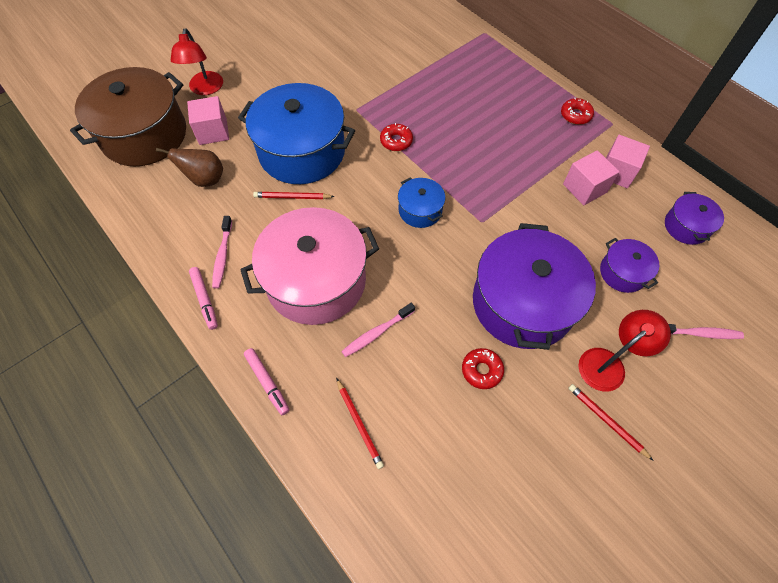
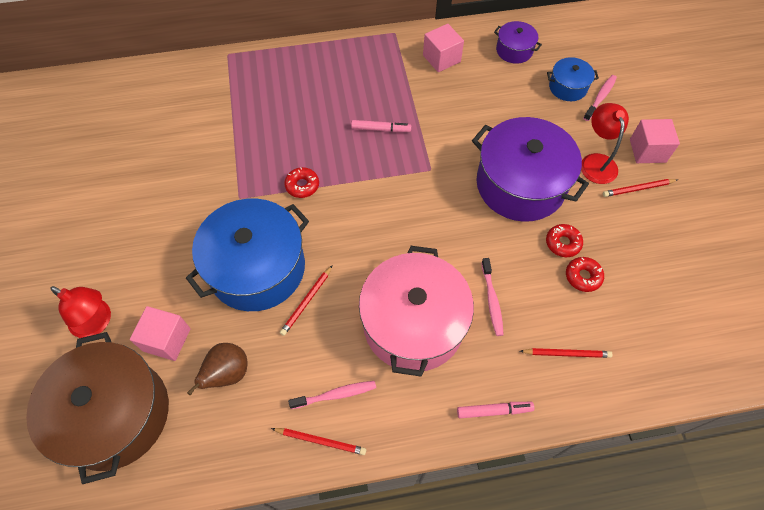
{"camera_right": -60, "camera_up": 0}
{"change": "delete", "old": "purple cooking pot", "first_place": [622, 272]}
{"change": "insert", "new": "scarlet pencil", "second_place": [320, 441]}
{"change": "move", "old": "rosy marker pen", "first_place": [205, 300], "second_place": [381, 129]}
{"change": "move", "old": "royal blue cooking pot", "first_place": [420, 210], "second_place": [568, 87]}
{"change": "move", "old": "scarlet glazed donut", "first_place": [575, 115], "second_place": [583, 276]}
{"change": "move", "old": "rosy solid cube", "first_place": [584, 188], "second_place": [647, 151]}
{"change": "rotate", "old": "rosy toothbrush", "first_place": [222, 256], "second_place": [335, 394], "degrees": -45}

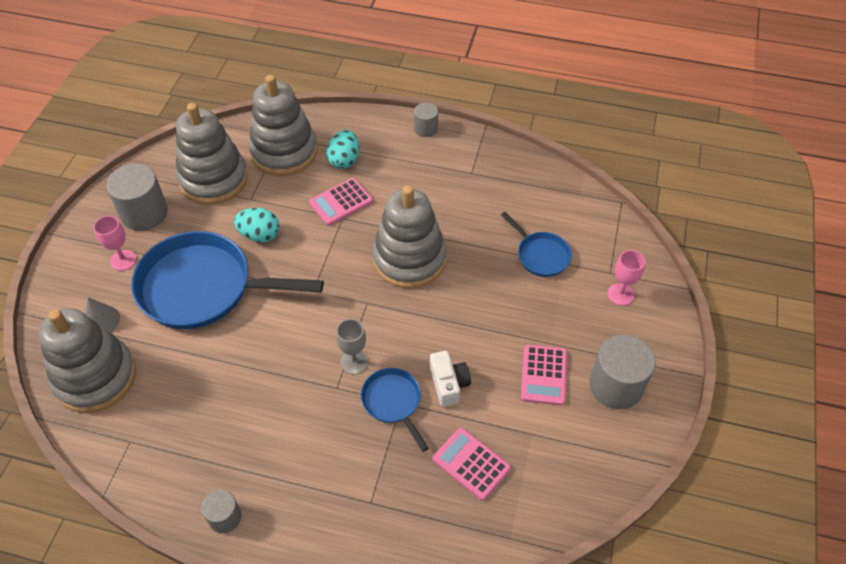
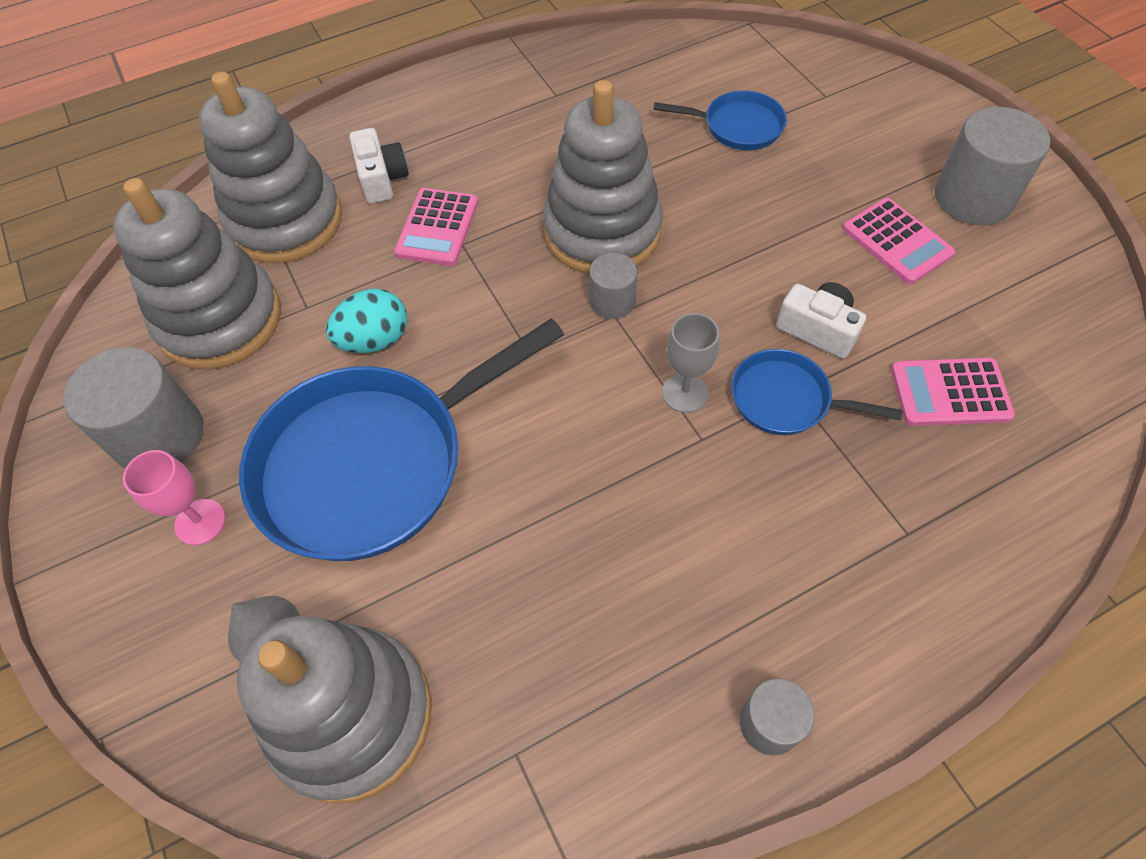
{"camera_right": -40, "camera_up": 5}
{"change": "delete", "old": "rosy chalice", "first_place": [620, 294]}
{"change": "move", "old": "grey solid cylinder", "first_place": [425, 129], "second_place": [612, 301]}
{"change": "replace", "old": "teal egg shape", "new": "pure white photo camera", "first_place": [344, 160], "second_place": [382, 179]}

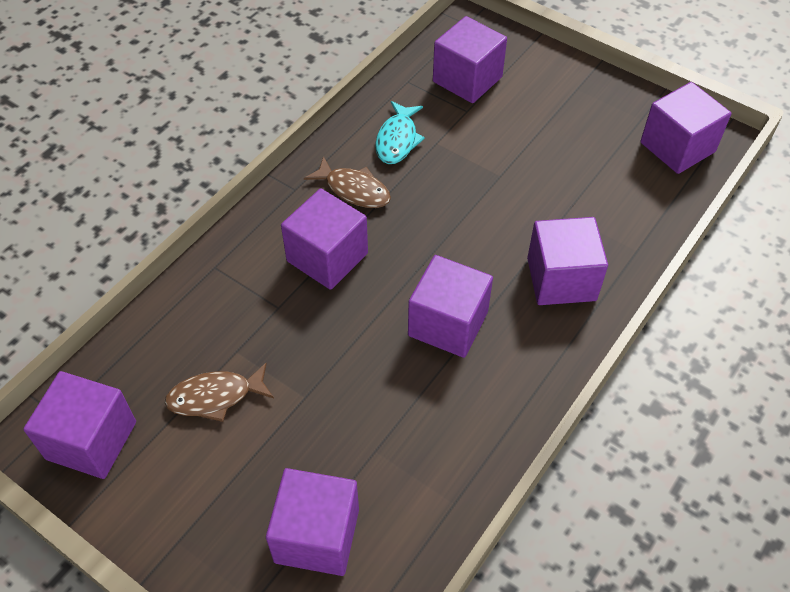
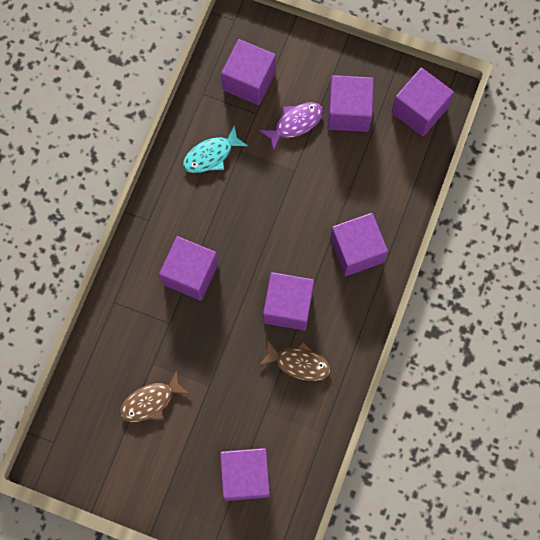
{"camera_right": -15, "camera_up": 20}
{"change": "insert", "new": "purple toy fish", "second_place": [295, 123]}
{"change": "move", "old": "purple solid cube", "first_place": [91, 440], "second_place": [348, 112]}
{"change": "move", "old": "dark brown toy fish", "first_place": [354, 190], "second_place": [298, 363]}
{"change": "rotate", "old": "teal toy fish", "first_place": [397, 140], "second_place": [211, 155], "degrees": 60}

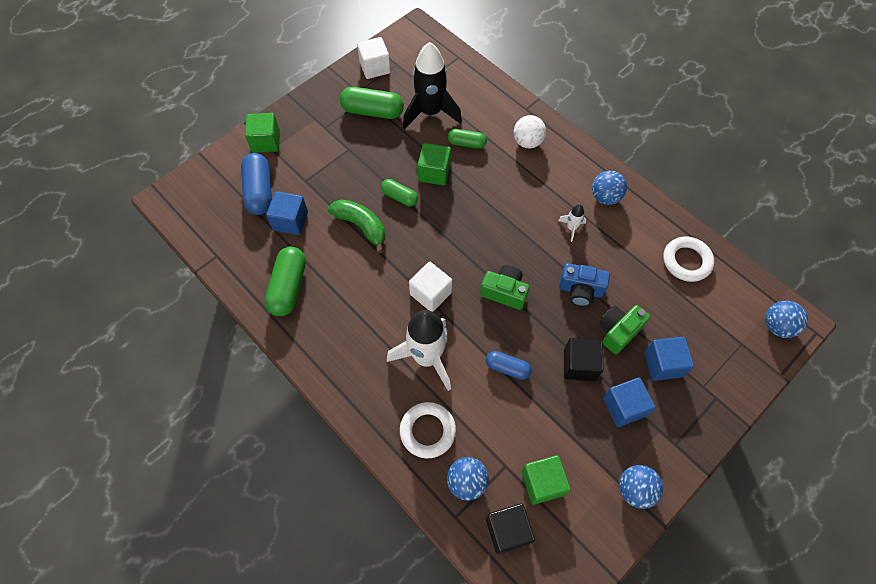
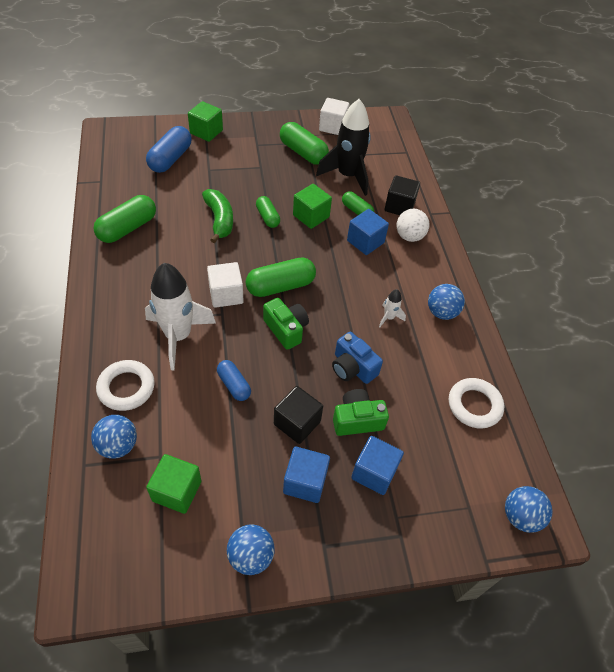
{"camera_right": 30, "camera_up": -10}
{"change": "insert", "new": "emerald pill", "second_place": [280, 286]}
{"change": "move", "old": "royal blue solid cube", "first_place": [290, 221], "second_place": [365, 242]}
{"change": "move", "old": "jet-black solid cube", "first_place": [507, 530], "second_place": [399, 206]}

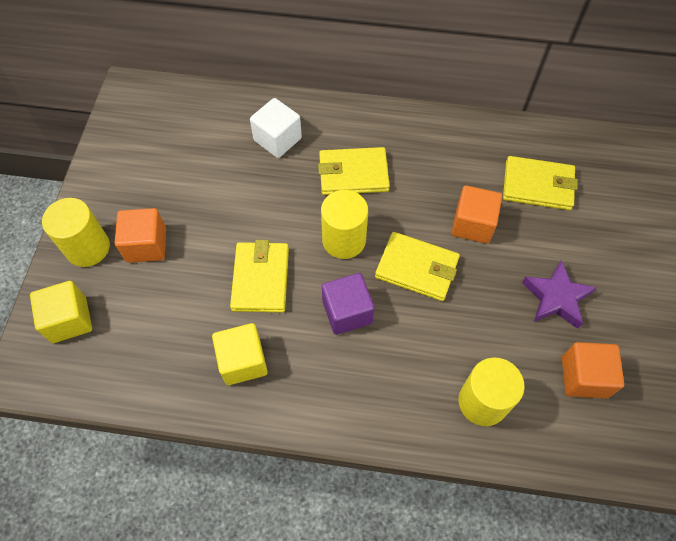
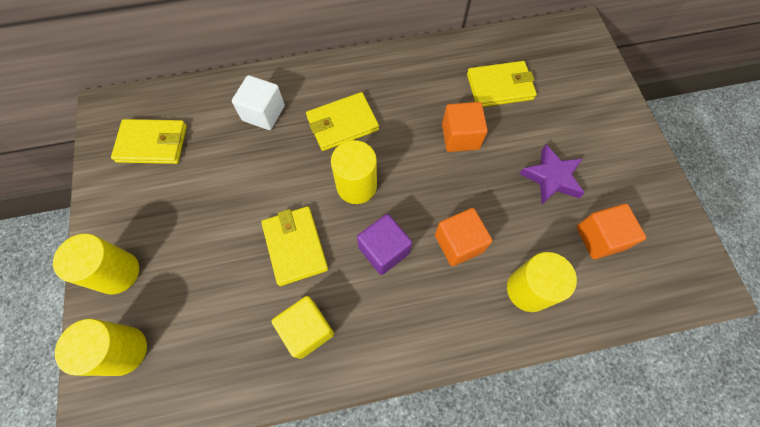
{"camera_right": -20, "camera_up": 5}
{"change": "move", "old": "orange solid cube", "first_place": [146, 245], "second_place": [458, 243]}
{"change": "move", "old": "bright yellow card wallet", "first_place": [417, 268], "second_place": [152, 144]}
{"change": "replace", "old": "bright yellow solid cube", "new": "bright yellow solid cylinder", "first_place": [69, 320], "second_place": [123, 350]}

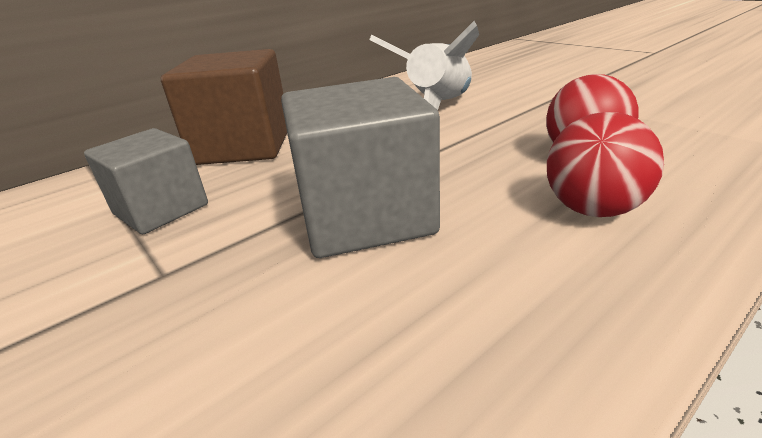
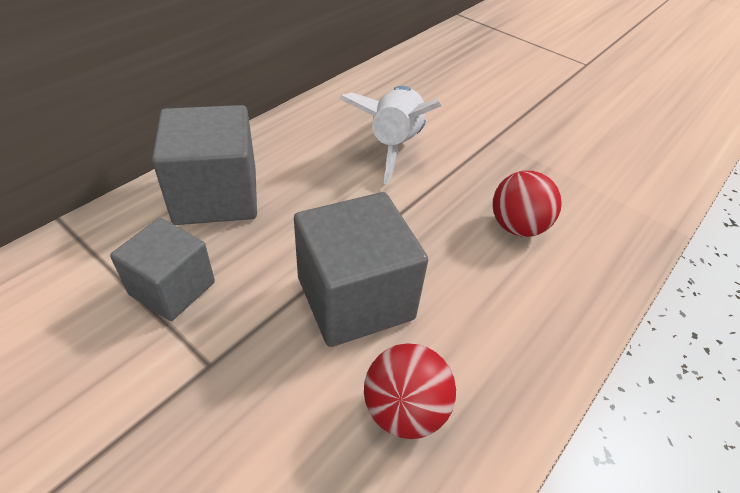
{"camera_right": -15, "camera_up": 15}
{"change": "move", "old": "scarlet play ball", "first_place": [592, 209], "second_place": [404, 410]}
{"change": "recolor", "old": "dark brown solid cube", "new": "grey solid cube", "first_place": [243, 146], "second_place": [216, 196]}

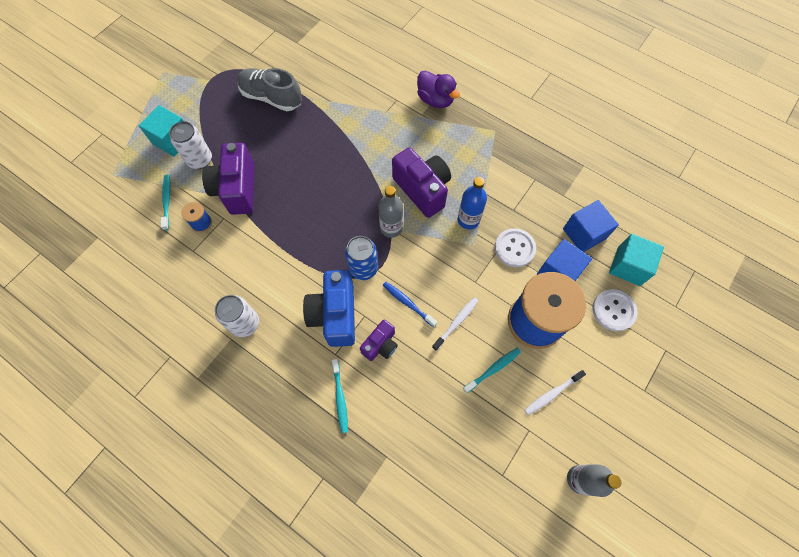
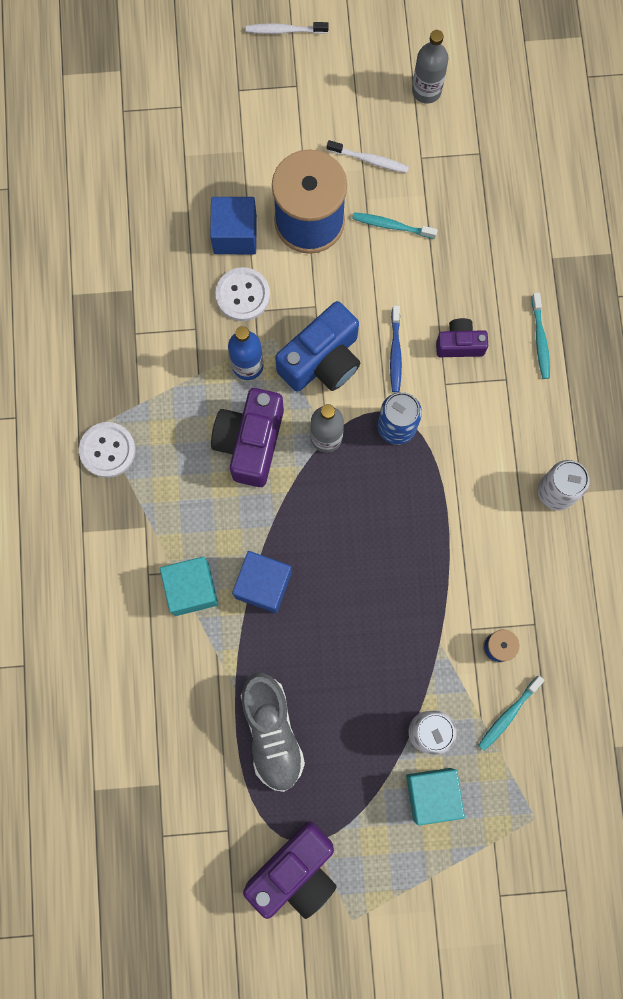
{"camera_right": -130, "camera_up": 10}
{"change": "delete", "old": "purple duck", "first_place": [435, 100]}
{"change": "move", "old": "purple photo camera", "first_place": [237, 189], "second_place": [295, 871]}
{"change": "move", "old": "royal blue photo camera", "first_place": [335, 315], "second_place": [322, 360]}
{"change": "move", "old": "pure white toothbrush", "first_place": [456, 322], "second_place": [284, 30]}
{"change": "move", "old": "royal blue solid cube", "first_place": [584, 234], "second_place": [263, 585]}
{"change": "move", "old": "pure white sewing button", "first_place": [613, 310], "second_place": [107, 450]}
{"change": "move", "old": "teal solid cube", "first_place": [628, 266], "second_place": [191, 589]}
{"change": "rotate", "old": "teal toothbrush", "first_place": [340, 398], "second_place": [540, 339], "degrees": 135}

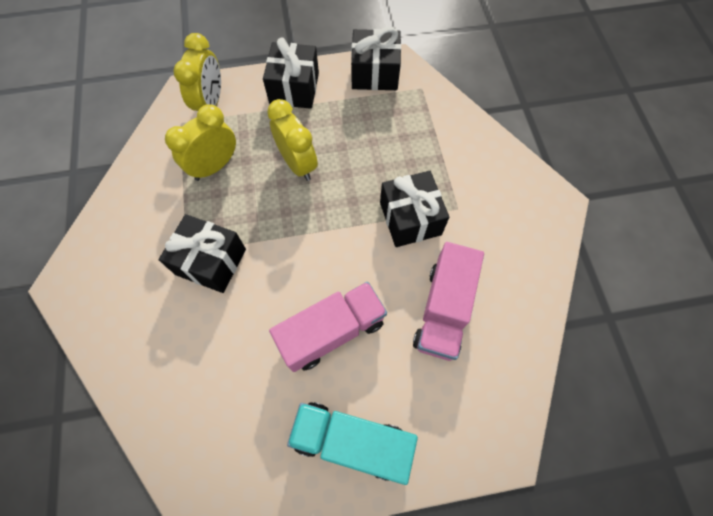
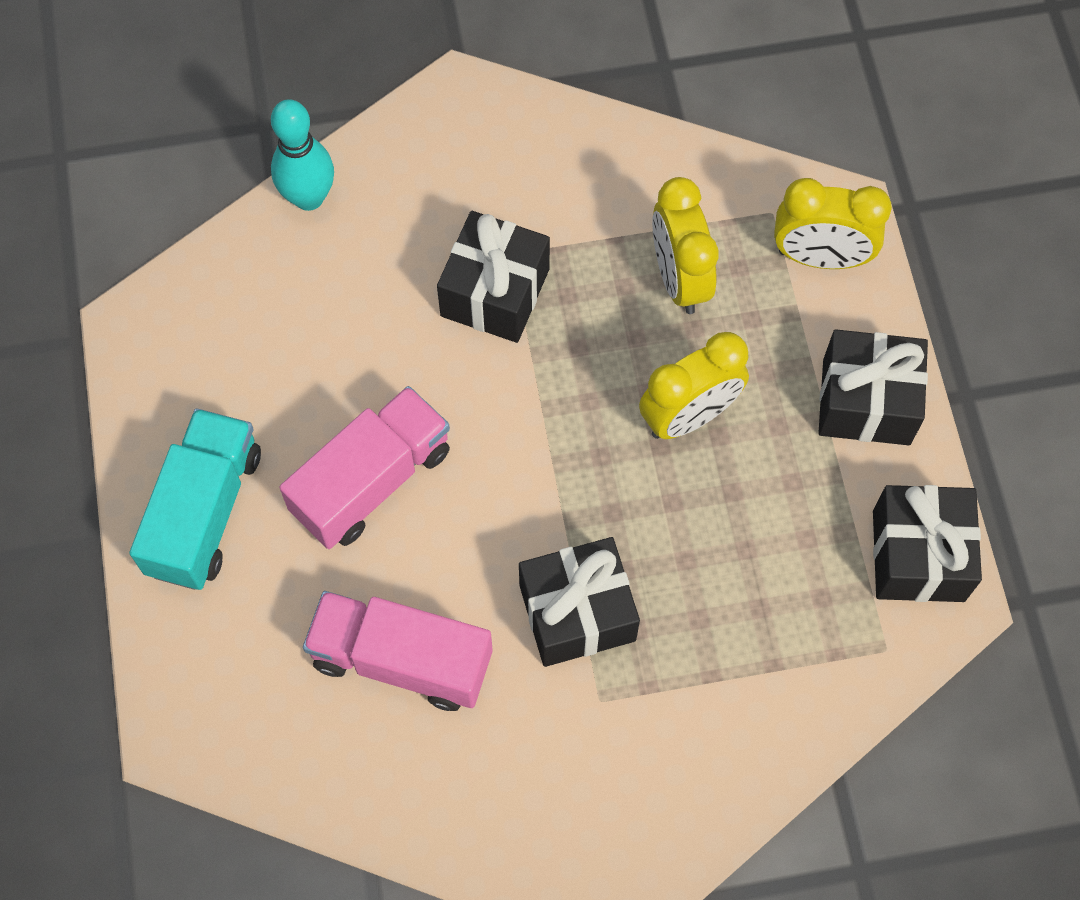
{"camera_right": 90, "camera_up": 0}
{"change": "insert", "new": "teal bowling pin", "second_place": [309, 197]}
{"change": "rotate", "old": "bright yellow alarm clock", "first_place": [214, 166], "second_place": [679, 278], "degrees": -150}
{"change": "rotate", "old": "rosy toy truck", "first_place": [331, 331], "second_place": [371, 481], "degrees": -105}

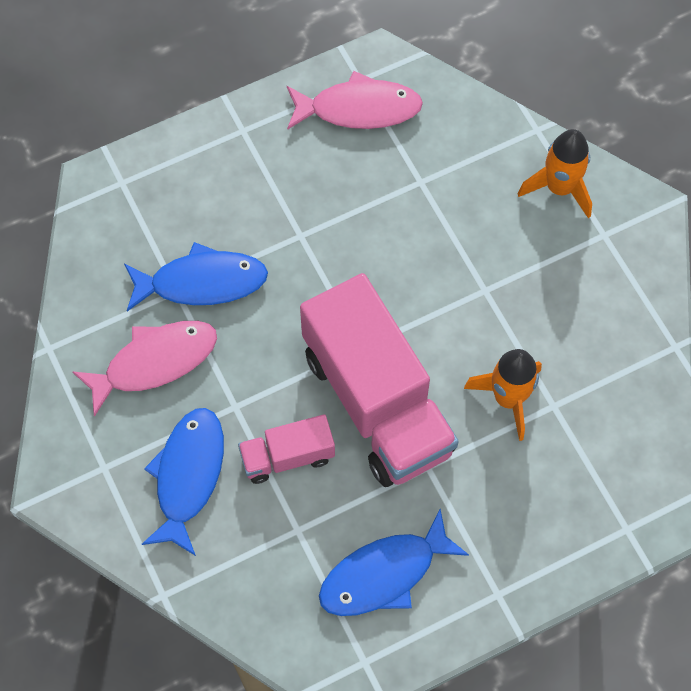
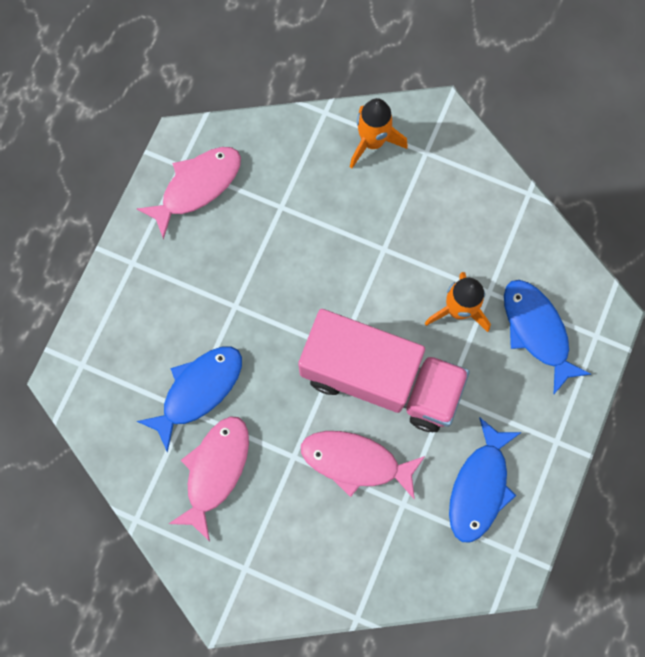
{"camera_right": -40, "camera_up": 10}
{"change": "move", "old": "royal blue toy fish", "first_place": [188, 476], "second_place": [537, 331]}
{"change": "replace", "old": "rosy toy truck", "new": "rosy toy fish", "first_place": [287, 456], "second_place": [355, 462]}

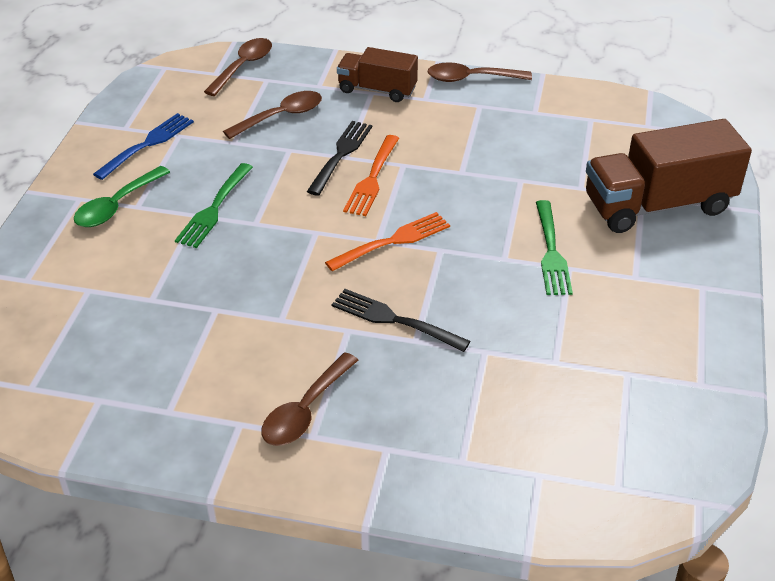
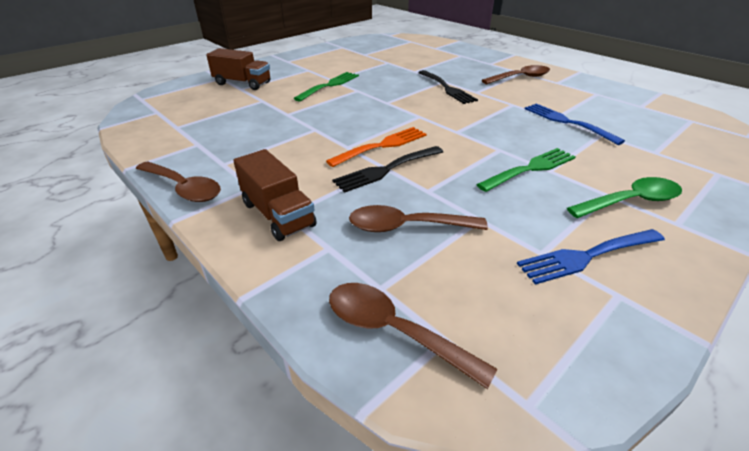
{"camera_right": -145, "camera_up": -5}
{"change": "delete", "old": "orange table fork", "first_place": [393, 241]}
{"change": "insert", "new": "royal blue table fork", "second_place": [567, 122]}
{"change": "rotate", "old": "dark brown tablespoon", "first_place": [243, 67], "second_place": [393, 331], "degrees": 60}
{"change": "resize", "old": "dark brown toy truck", "first_place": [658, 205], "second_place": [242, 83], "factor": 0.59}

